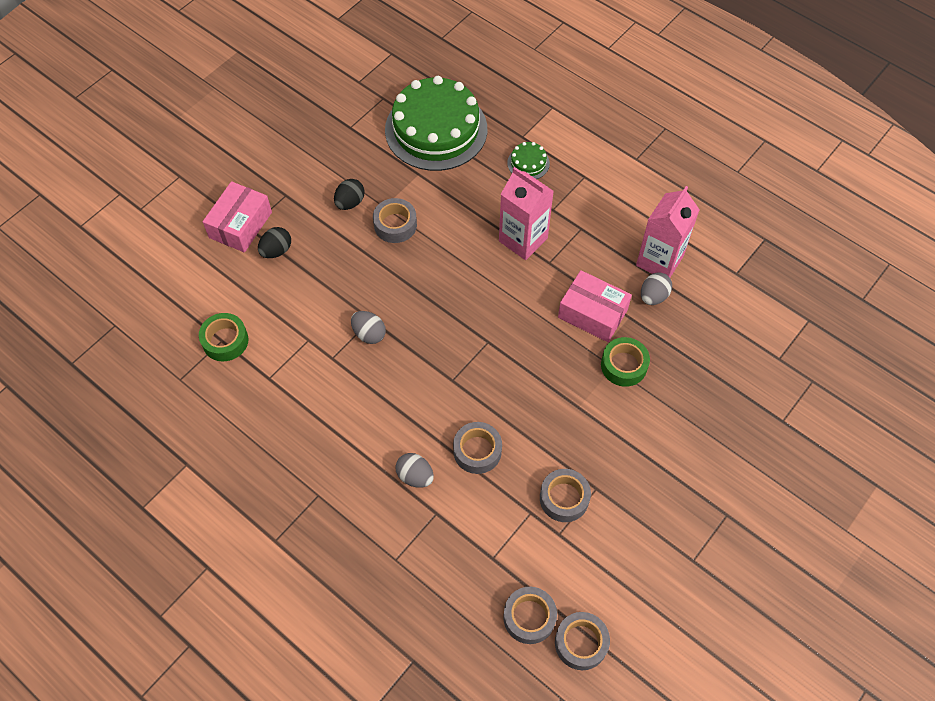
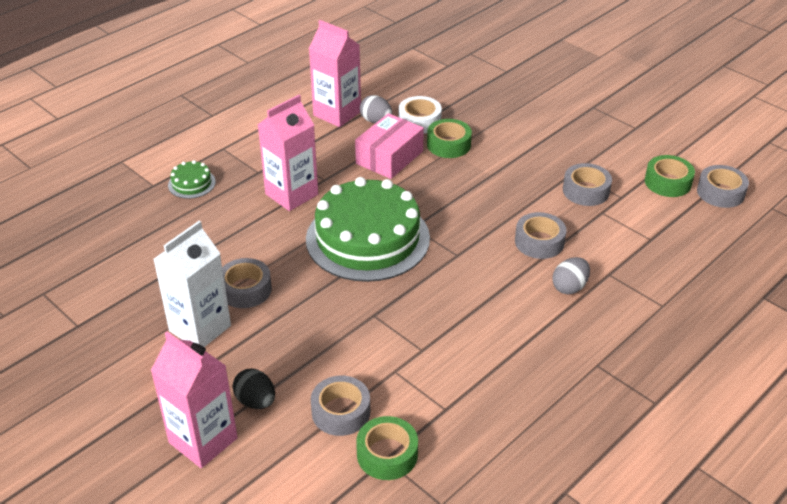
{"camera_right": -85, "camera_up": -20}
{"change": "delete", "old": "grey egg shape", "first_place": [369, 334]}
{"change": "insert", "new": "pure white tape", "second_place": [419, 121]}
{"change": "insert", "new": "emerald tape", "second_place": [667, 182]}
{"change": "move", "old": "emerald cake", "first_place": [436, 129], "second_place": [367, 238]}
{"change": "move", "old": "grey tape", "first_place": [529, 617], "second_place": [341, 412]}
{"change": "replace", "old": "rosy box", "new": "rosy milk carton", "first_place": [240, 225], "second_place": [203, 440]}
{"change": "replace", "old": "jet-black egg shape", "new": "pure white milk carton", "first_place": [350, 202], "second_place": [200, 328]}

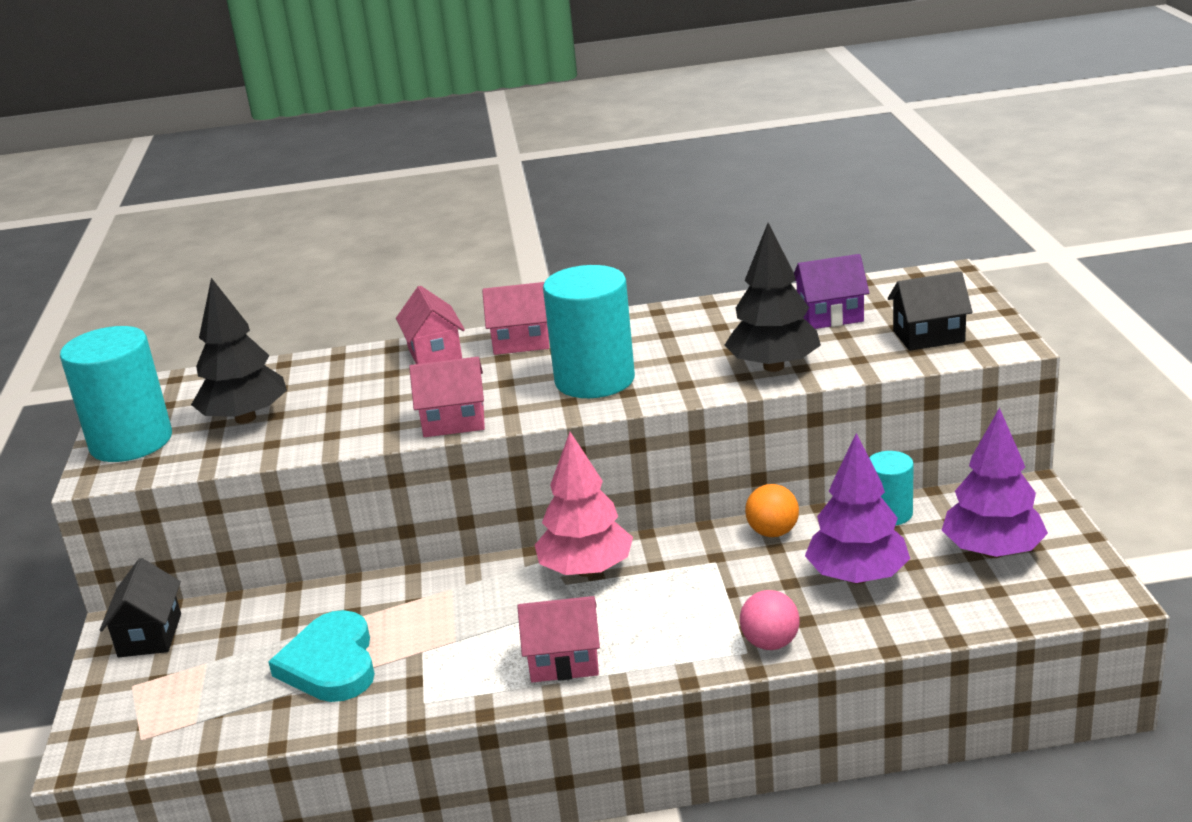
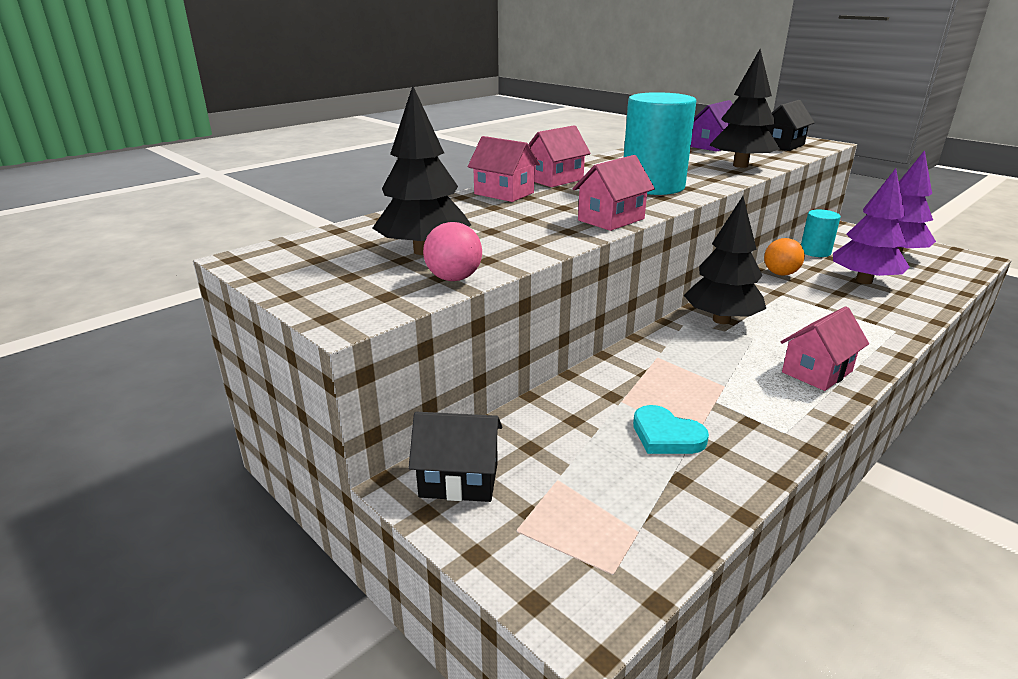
{"camera_right": -40, "camera_up": 0}
{"change": "delete", "old": "teal solid cylinder", "first_place": [131, 442]}
{"change": "move", "old": "rosy play ball", "first_place": [770, 643], "second_place": [454, 278]}
{"change": "recolor", "old": "rosy fir tree", "new": "jet-black fir tree", "first_place": [586, 570], "second_place": [721, 320]}
{"change": "rotate", "old": "jet-black house", "first_place": [150, 635], "second_place": [459, 480], "degrees": -45}
{"change": "resize", "old": "teal heart shape", "first_place": [331, 664], "second_place": [666, 435], "factor": 0.64}

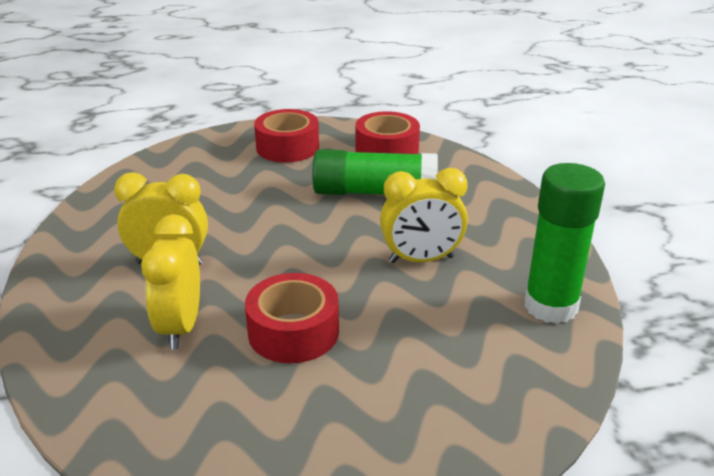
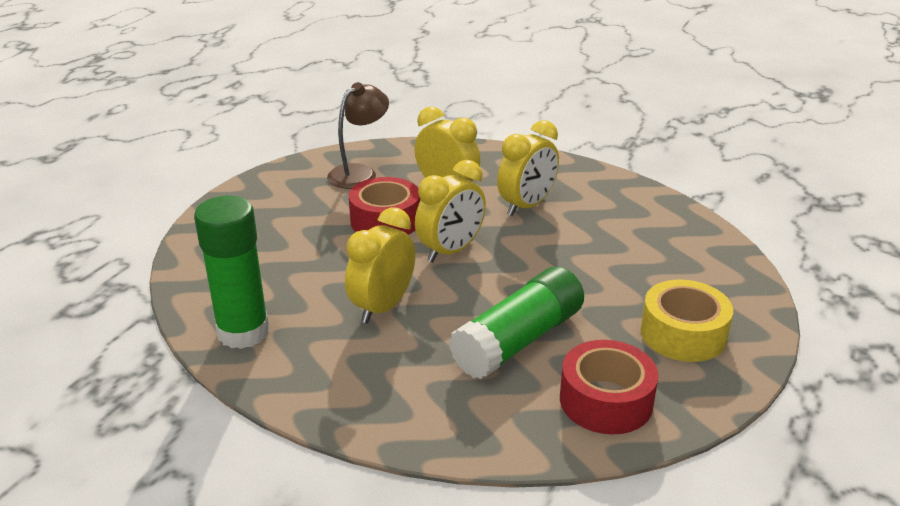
{"camera_right": 130, "camera_up": 0}
{"change": "insert", "new": "dark brown desk lamp", "second_place": [359, 173]}
{"change": "insert", "new": "bright yellow alarm clock", "second_place": [451, 251]}
{"change": "recolor", "old": "scarlet tape", "new": "bright yellow tape", "first_place": [287, 147], "second_place": [683, 334]}

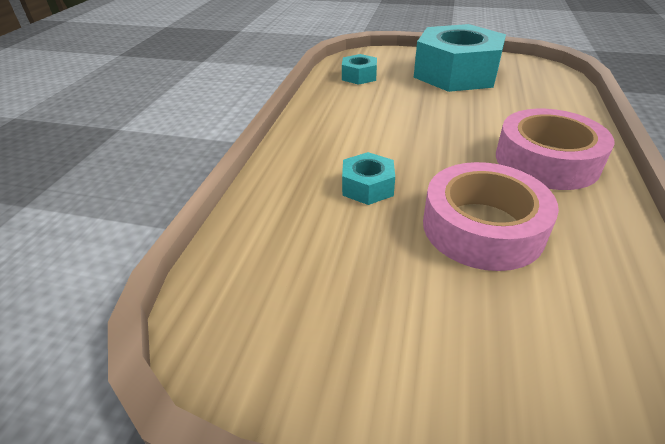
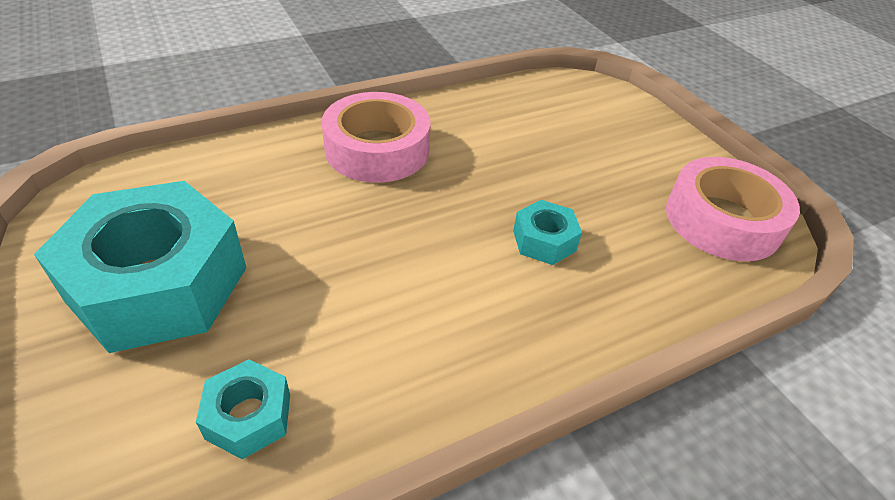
{"camera_right": -135, "camera_up": 5}
{"change": "move", "old": "rosy tape", "first_place": [482, 227], "second_place": [722, 220]}

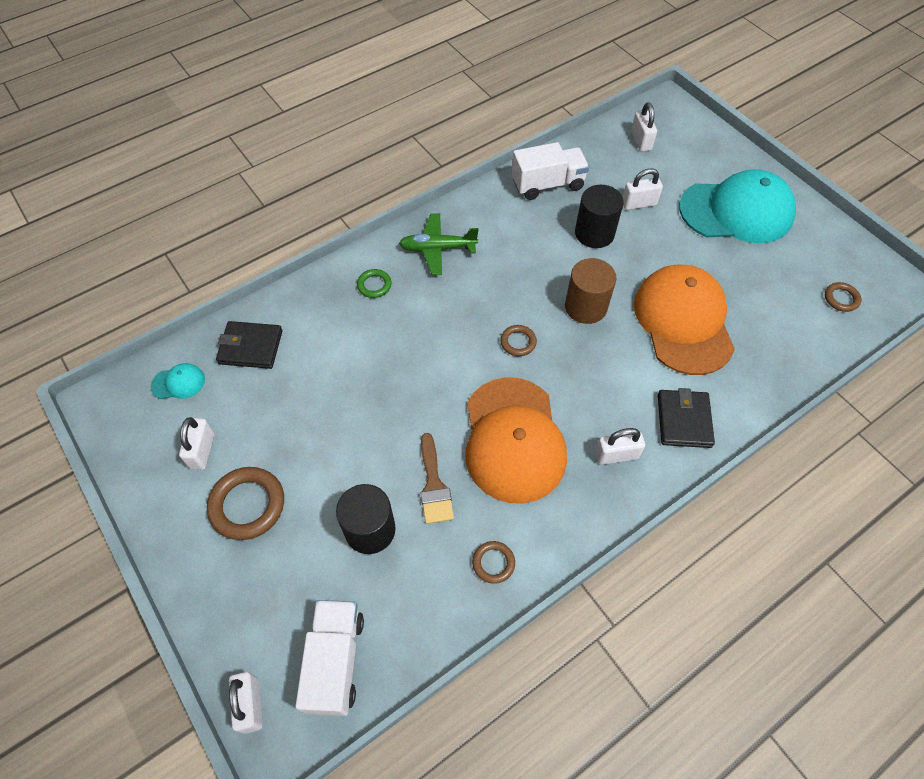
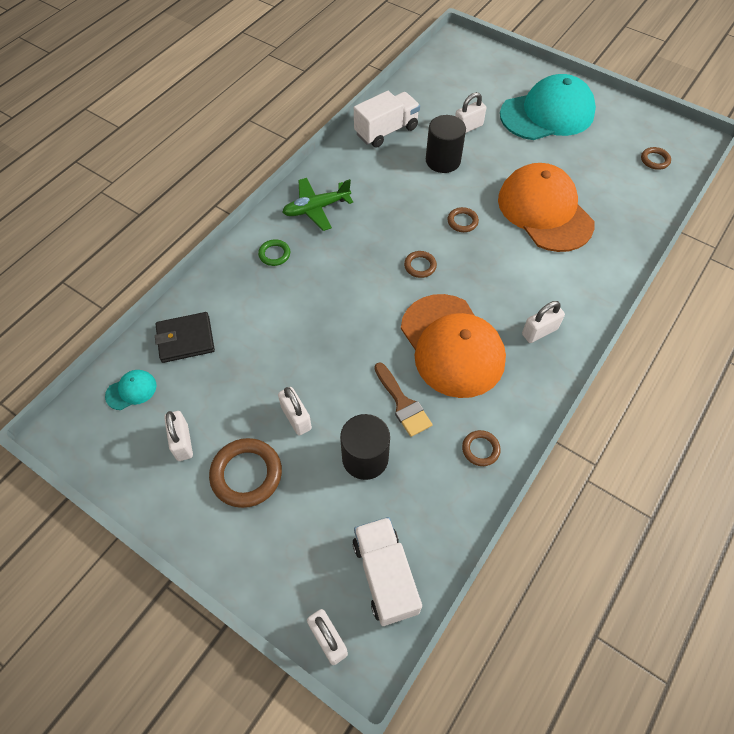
{"camera_right": -20, "camera_up": 0}
{"change": "delete", "old": "jet-black card wallet", "first_place": [683, 420]}
{"change": "move", "old": "pure white padlock", "first_place": [641, 141], "second_place": [296, 418]}
{"change": "replace", "old": "dark brown solid cylinder", "new": "dark brown torus", "first_place": [585, 307], "second_place": [462, 221]}

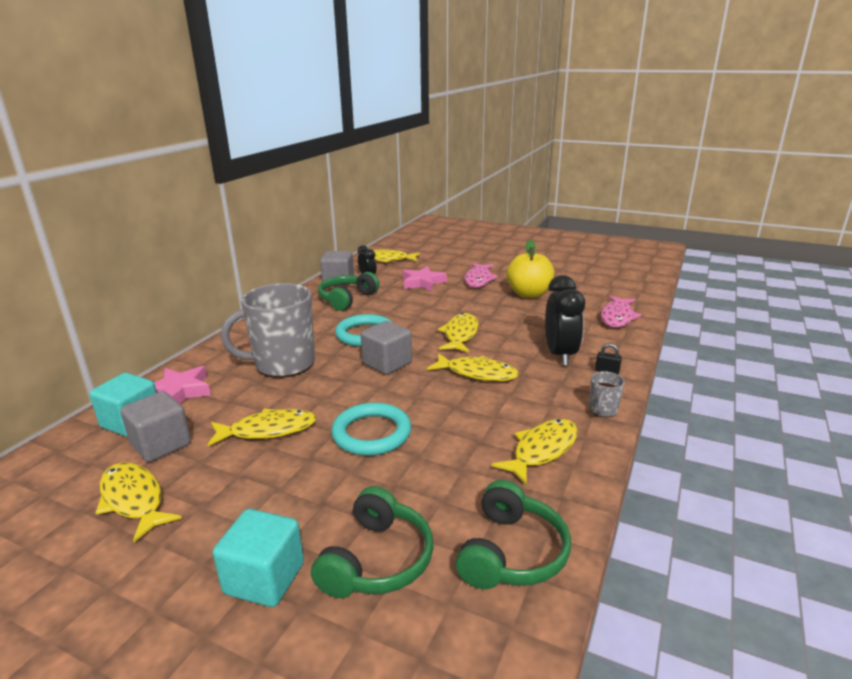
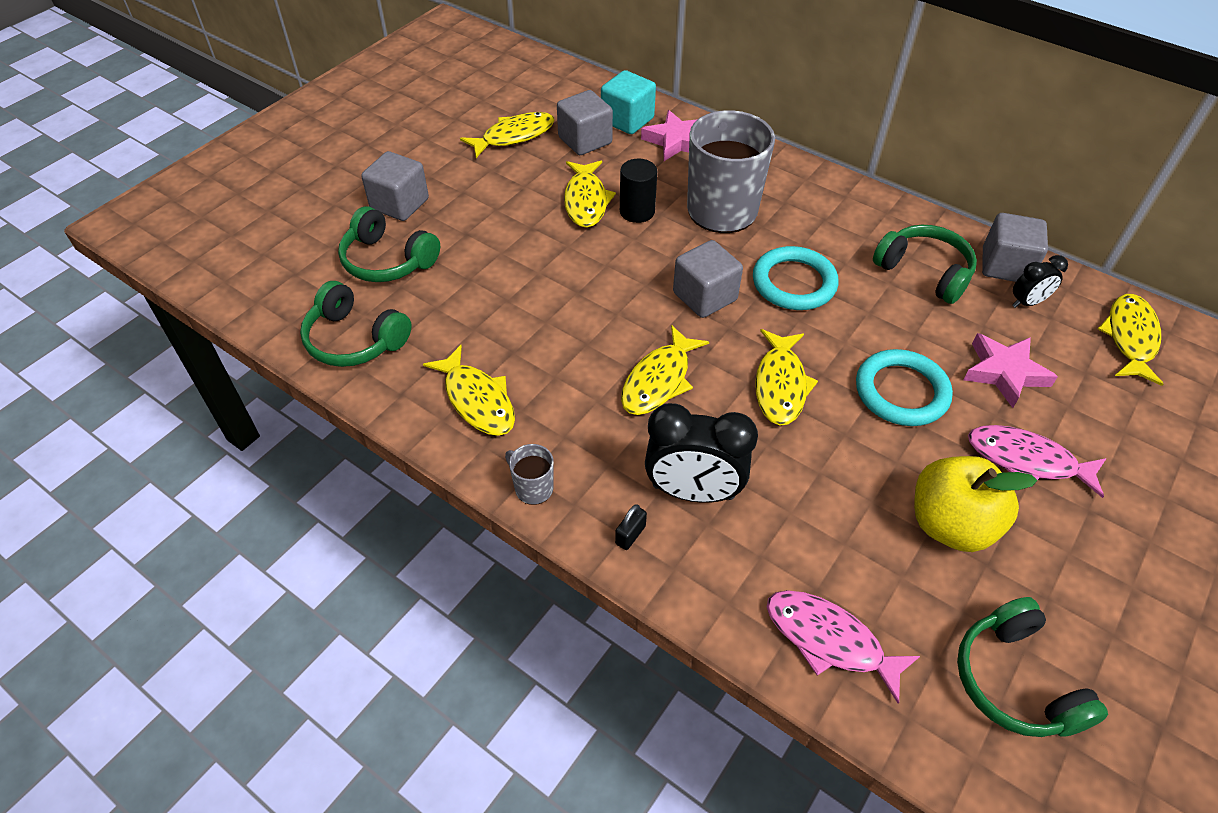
{"camera_right": 100, "camera_up": 25}
{"change": "insert", "new": "jet-black solid cylinder", "second_place": [637, 211]}
{"change": "insert", "new": "emerald over-ear headphones", "second_place": [1015, 681]}
{"change": "move", "old": "teal torus", "first_place": [371, 433], "second_place": [901, 392]}
{"change": "recolor", "old": "teal solid cube", "new": "grey solid cube", "first_place": [264, 578], "second_place": [399, 204]}
{"change": "rotate", "old": "bright yellow toy fish", "first_place": [460, 334], "second_place": [780, 385], "degrees": 75}

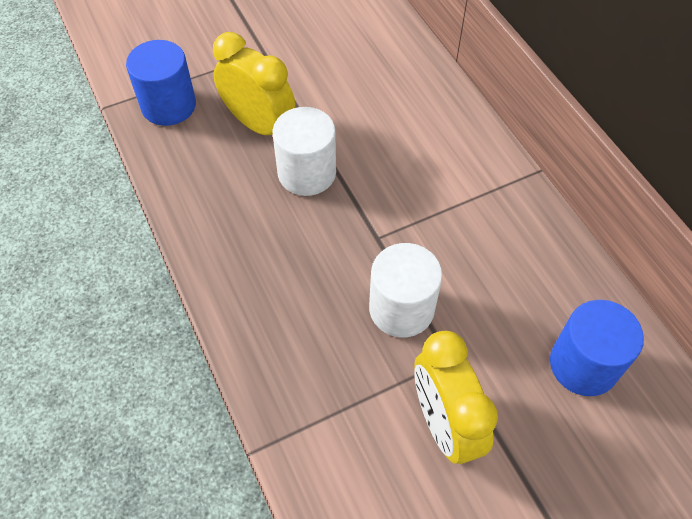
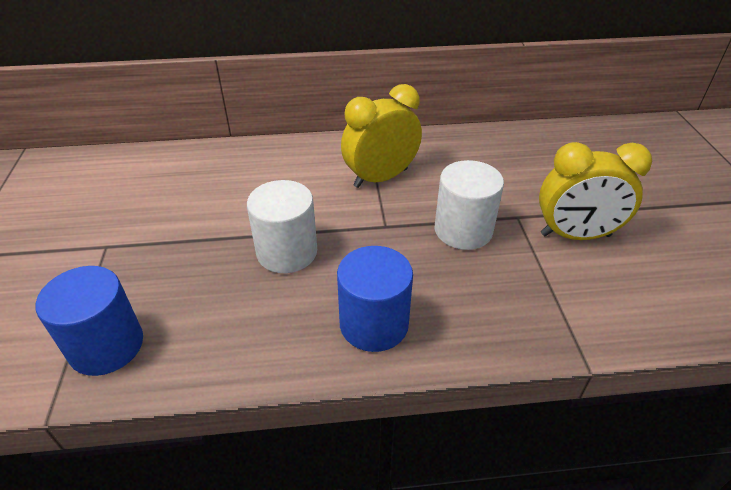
{"camera_right": -70, "camera_up": -15}
{"change": "move", "old": "bright yellow alarm clock", "first_place": [259, 125], "second_place": [380, 178]}
{"change": "move", "old": "royal blue solid cylinder", "first_place": [583, 365], "second_place": [374, 324]}

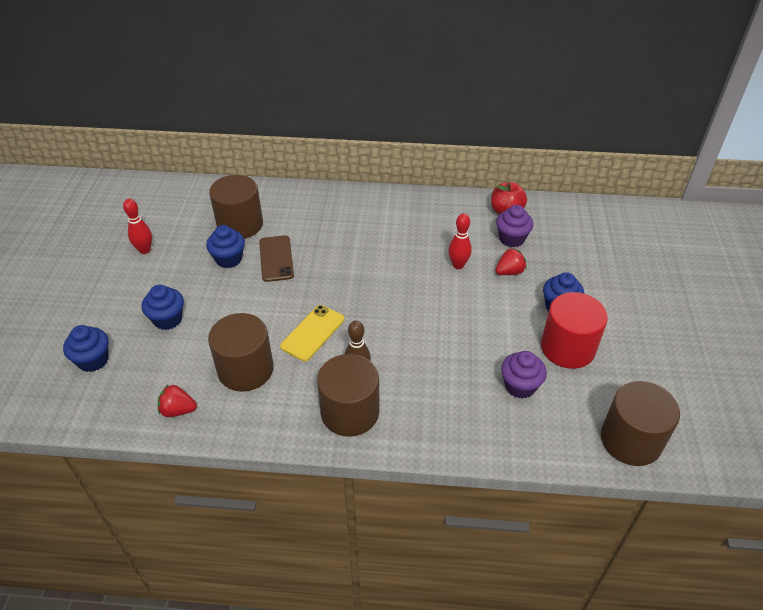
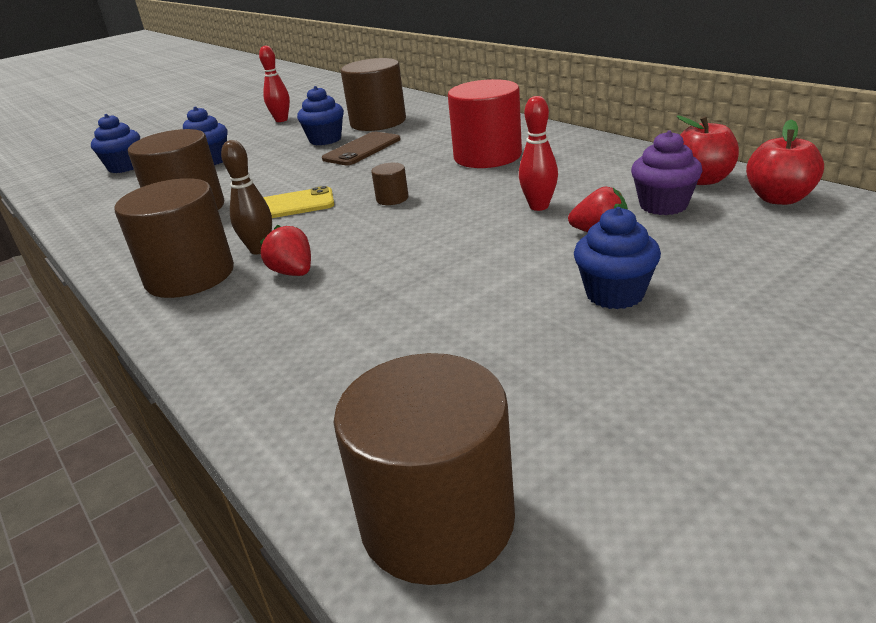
{"camera_right": 50, "camera_up": -15}
{"change": "delete", "old": "purple fairy cake", "first_place": [520, 386]}
{"change": "insert", "new": "dark brown solid cylinder", "second_place": [392, 199]}
{"change": "insert", "new": "scarlet toy apple", "second_place": [779, 198]}
{"change": "move", "old": "scarlet toy strawberry", "first_place": [178, 410], "second_place": [293, 273]}
{"change": "move", "old": "scarlet solid cylinder", "first_place": [567, 348], "second_place": [487, 156]}

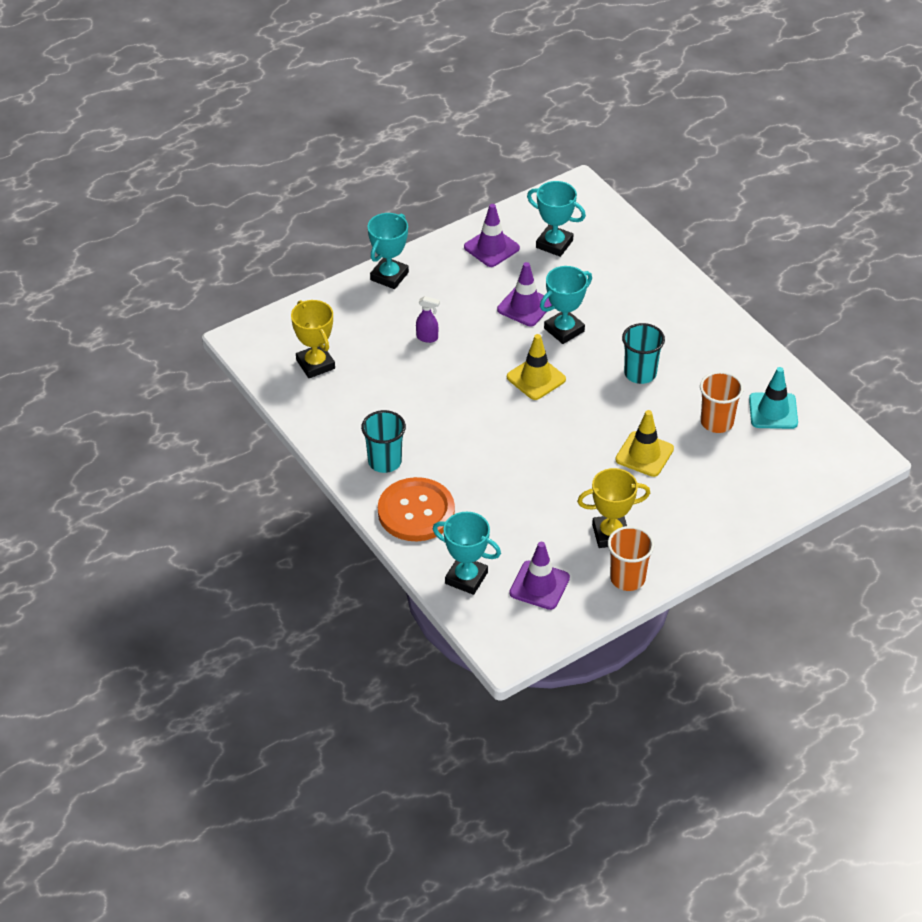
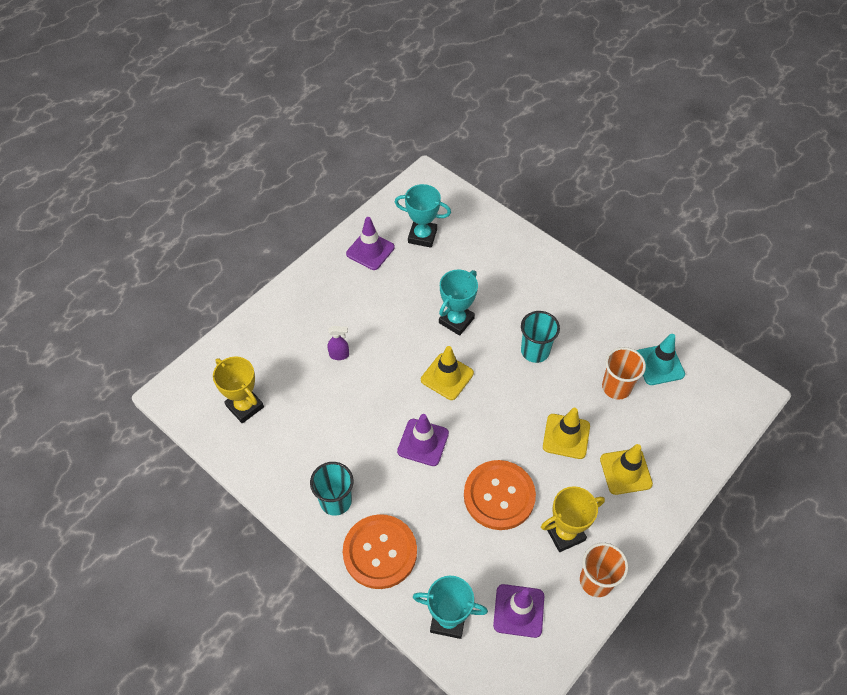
{"camera_right": -15, "camera_up": 10}
{"change": "delete", "old": "teal award cup", "first_place": [389, 276]}
{"change": "insert", "new": "orange sewing button", "second_place": [499, 496]}
{"change": "insert", "new": "bright yellow road cone", "second_place": [625, 471]}
{"change": "move", "old": "purple road cone", "first_place": [525, 306], "second_place": [423, 442]}

